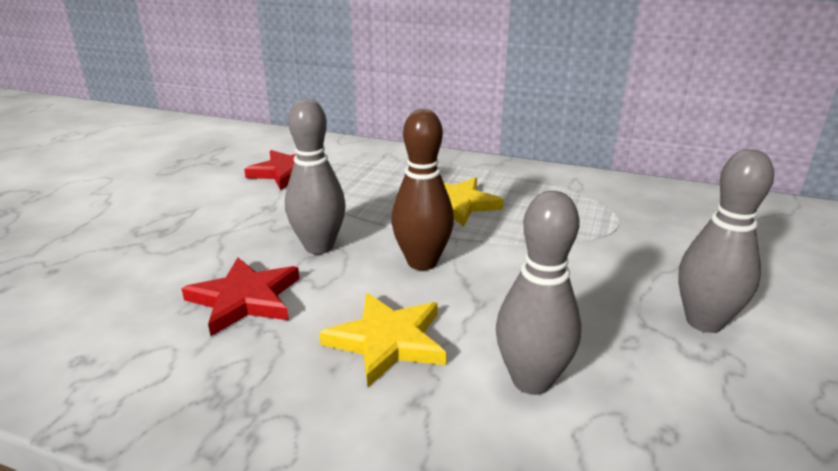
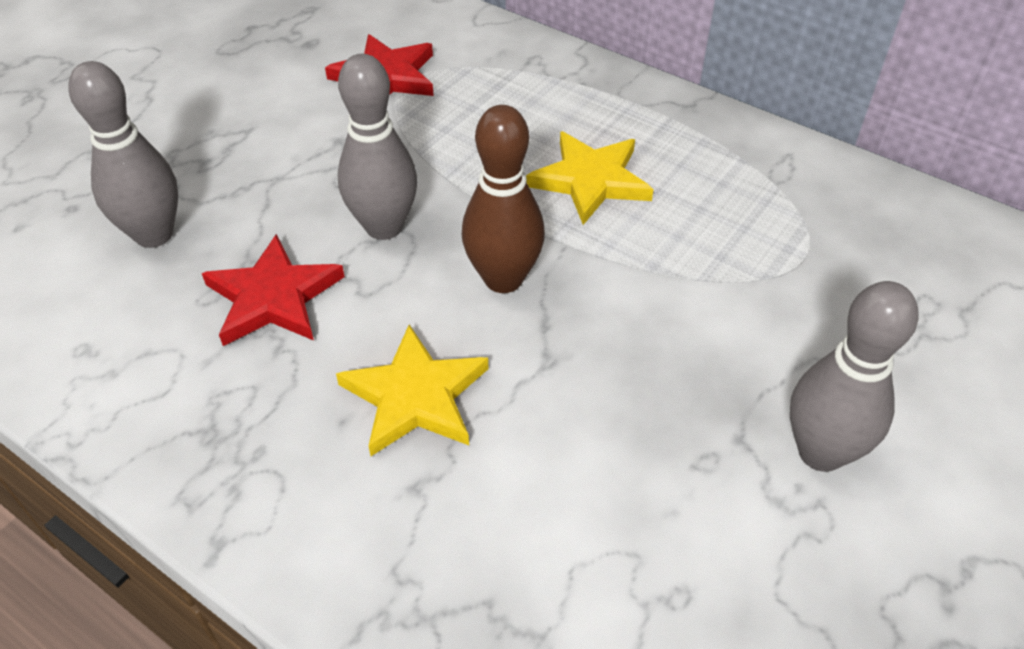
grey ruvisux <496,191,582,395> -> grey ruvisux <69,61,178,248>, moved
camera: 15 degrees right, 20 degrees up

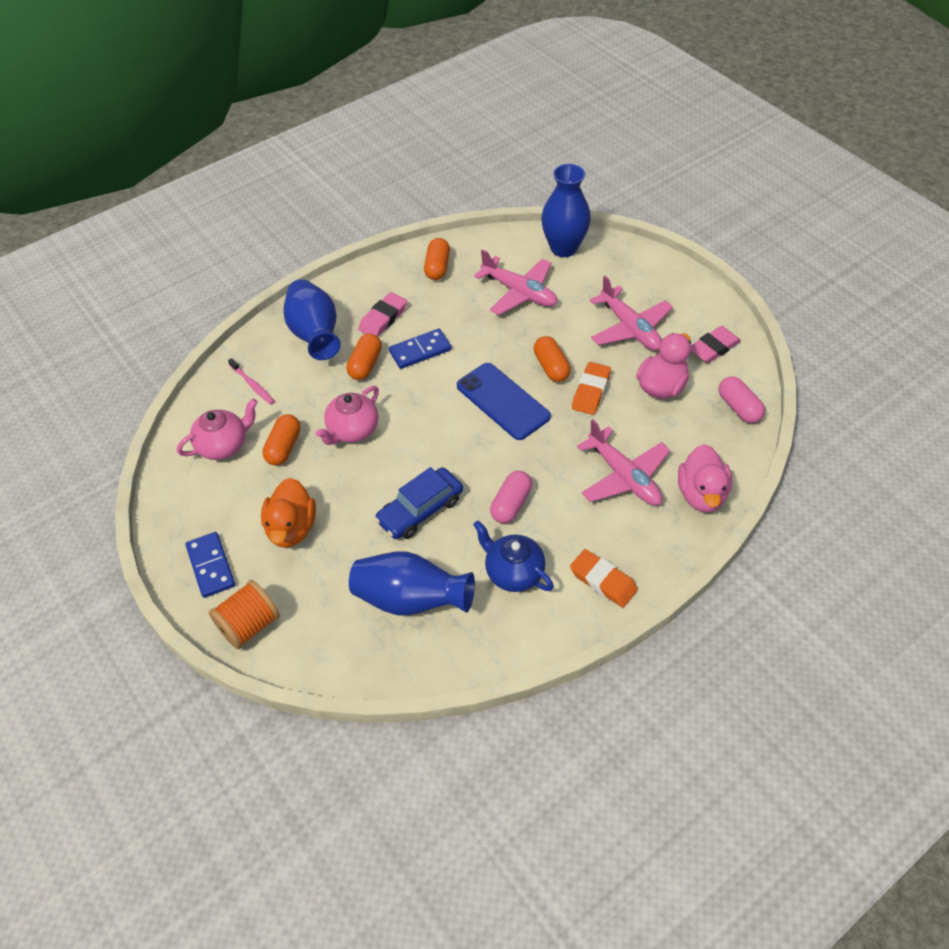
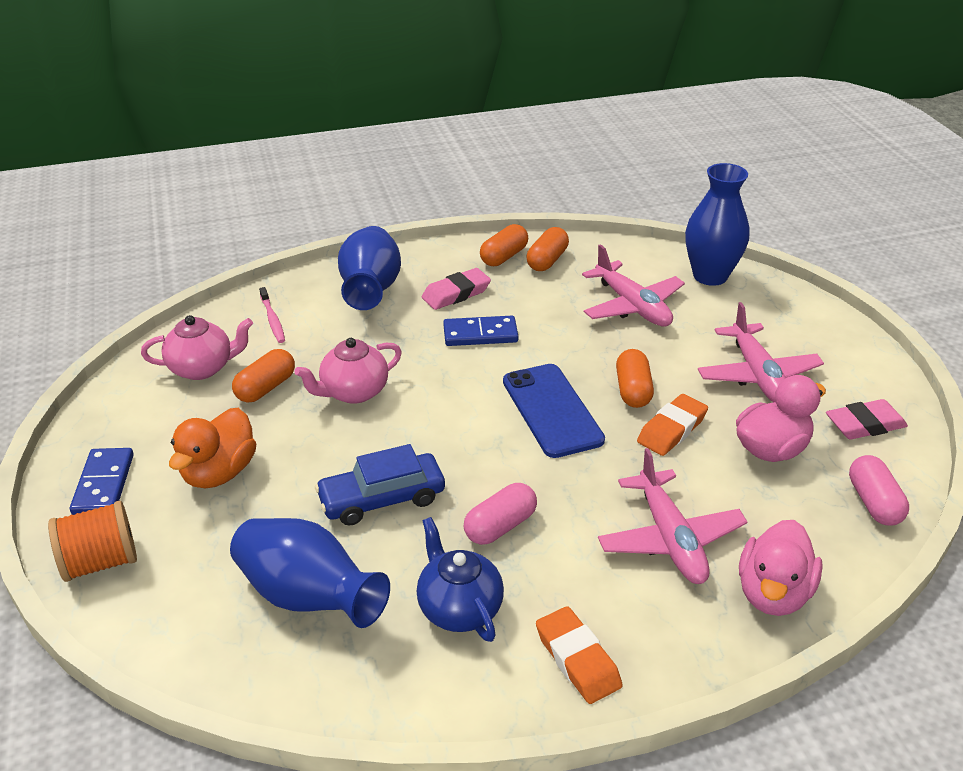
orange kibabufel <346,334,382,380> -> orange kibabufel <480,224,528,266>, moved
camera: 20 degrees right, 15 degrees down

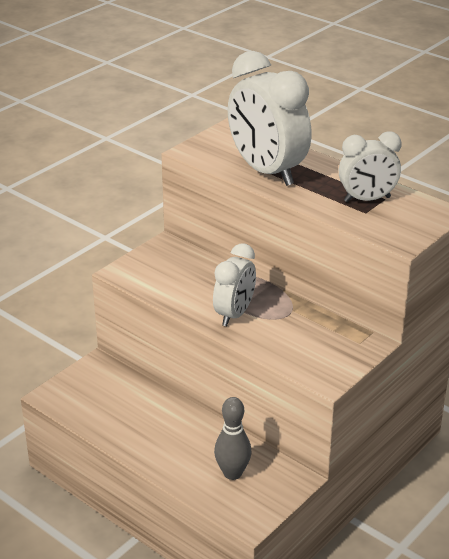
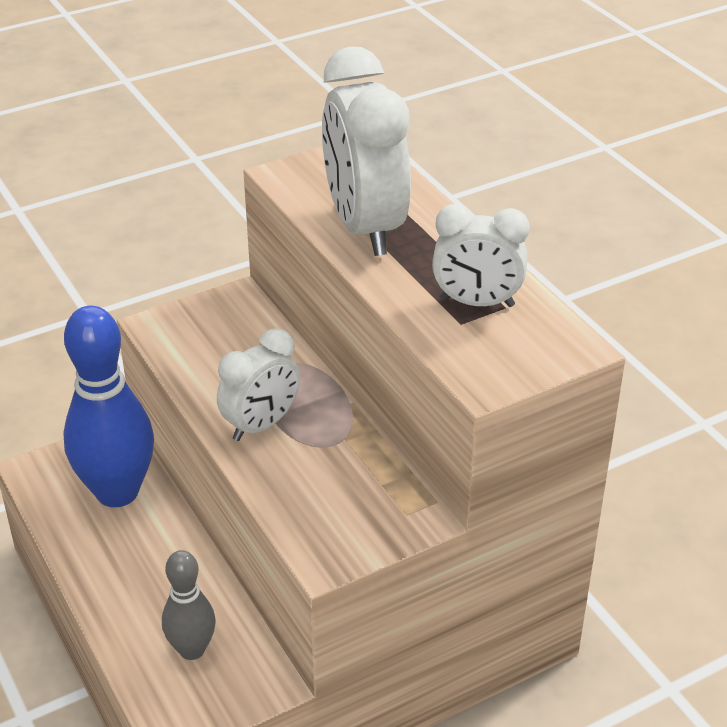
none -> blue ruvisux <63,306,154,507>
camera: 20 degrees right, 5 degrees up

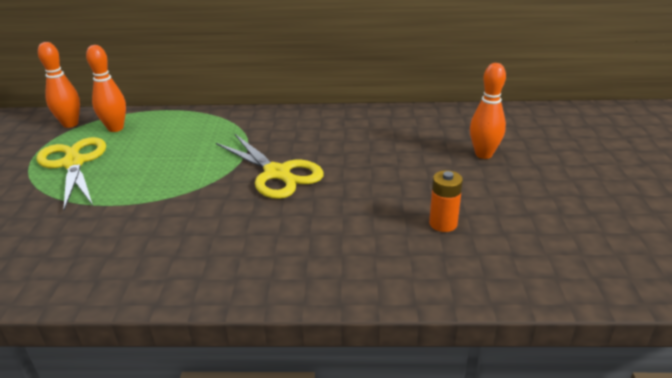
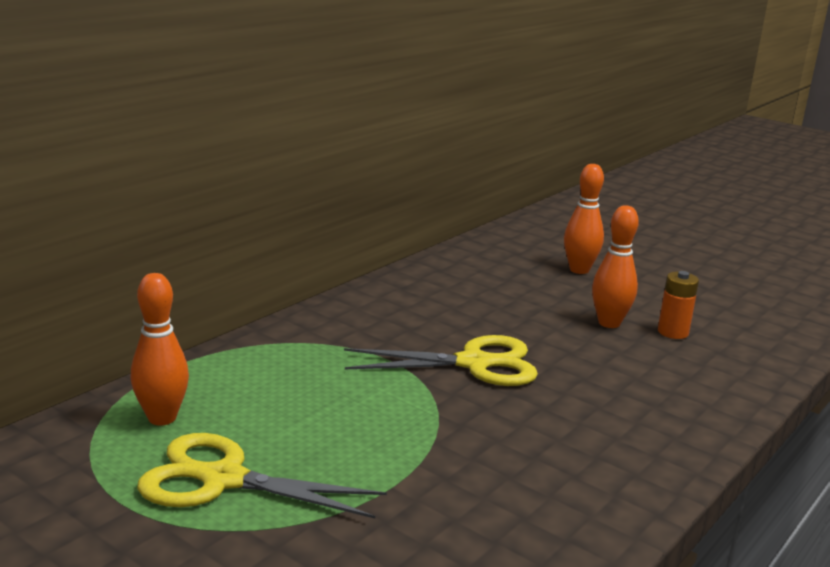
orange ruvisux <38,42,80,128> -> orange ruvisux <592,205,639,328>, moved
camera: 55 degrees left, 10 degrees down

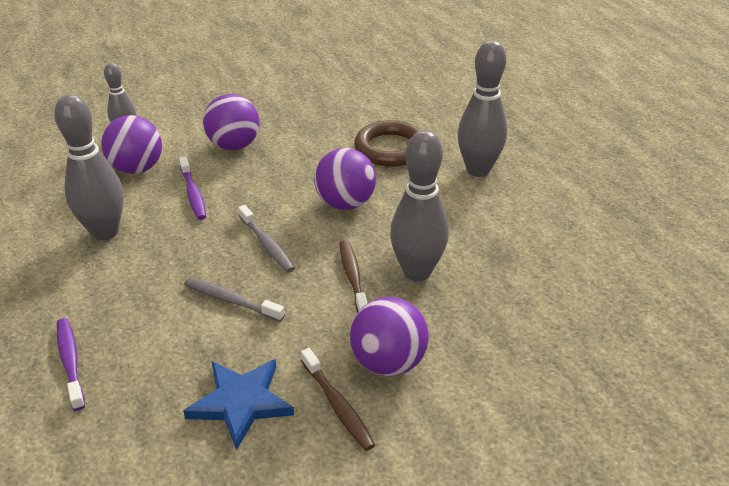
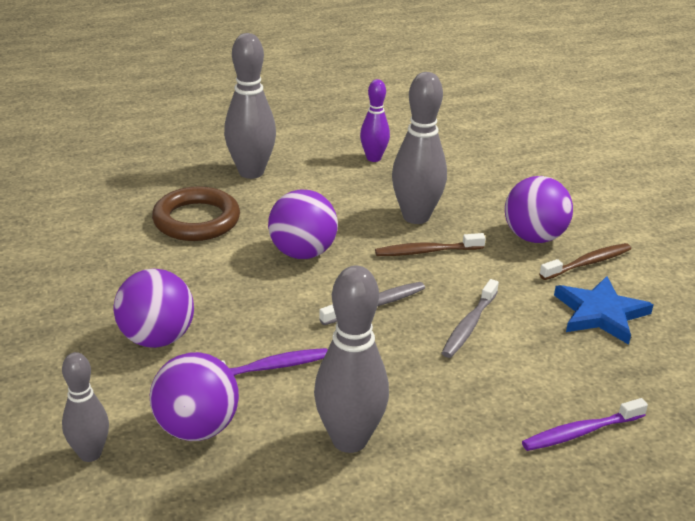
none -> purple ruvisux <360,79,390,162>
camera: 90 degrees left, 5 degrees down

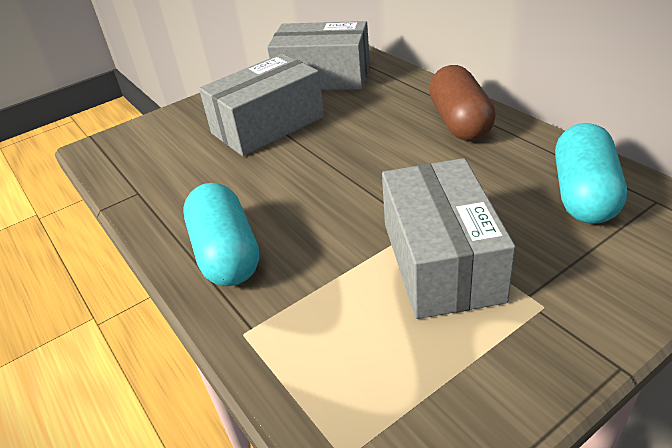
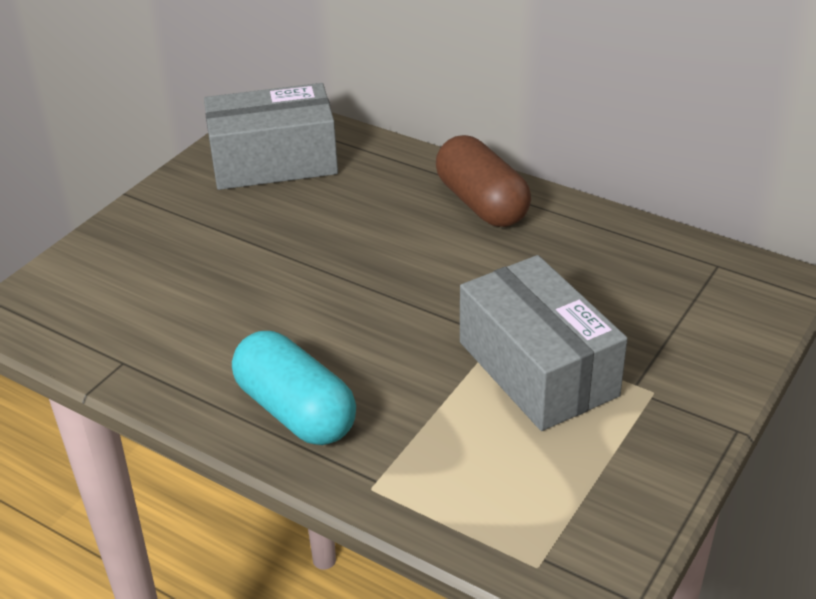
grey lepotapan <199,53,324,156> -> none
turquoise kibabufel <555,123,627,224> -> none
camera: 25 degrees left, 0 degrees up

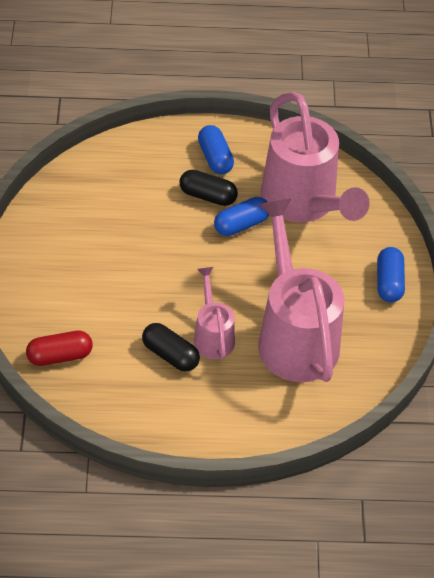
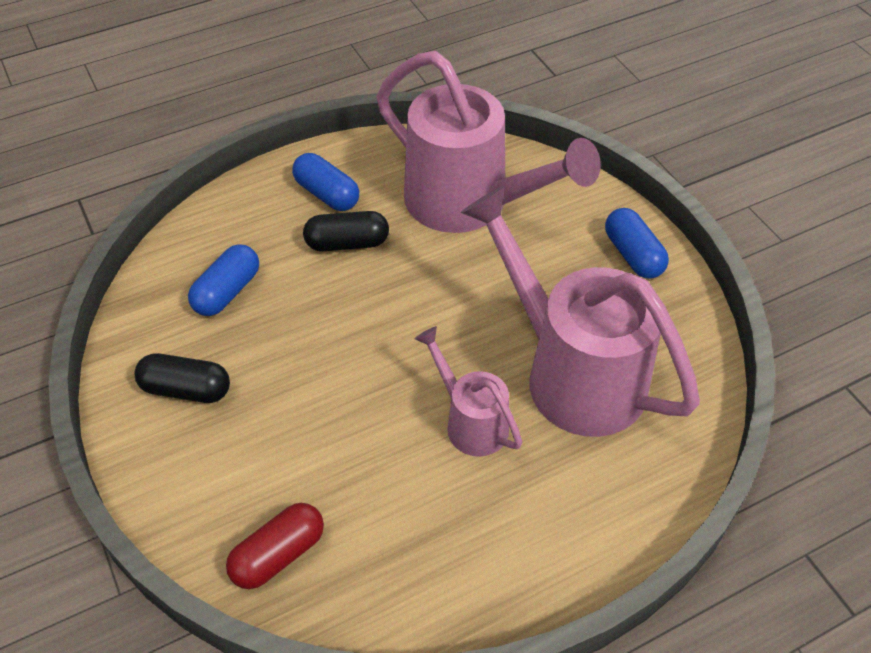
black kibabufel <142,323,200,372> -> black kibabufel <135,353,230,403>, moved
blue kibabufel <214,197,269,236> -> blue kibabufel <188,244,259,316>, moved
camera: 25 degrees left, 0 degrees up

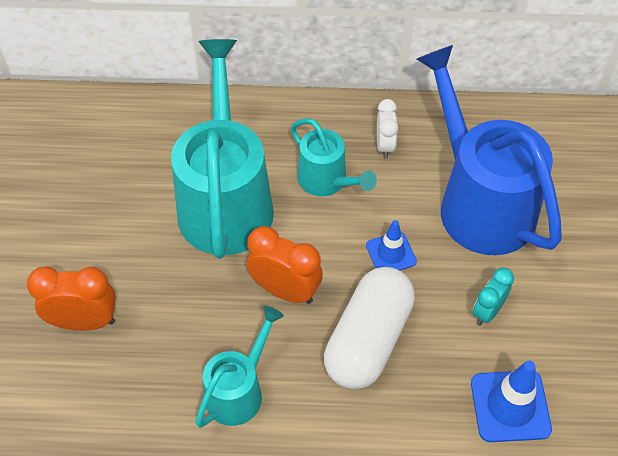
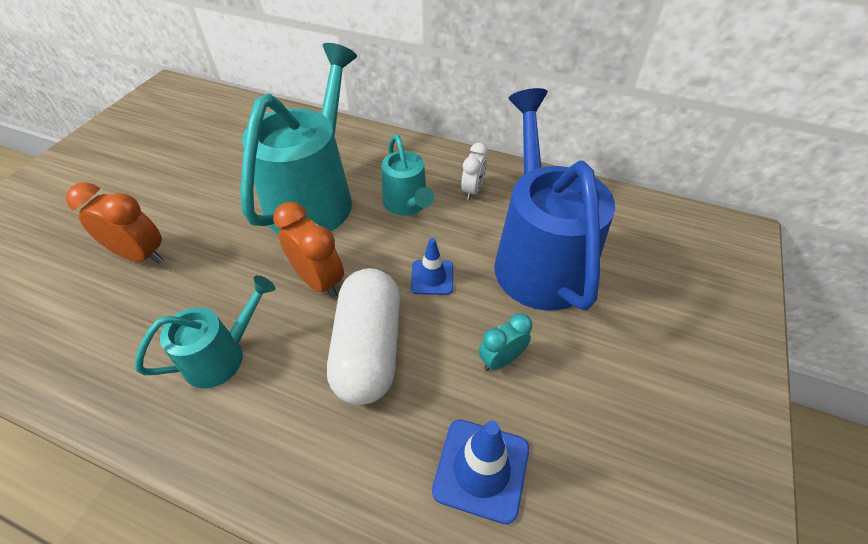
white kibabufel <324,267,415,390> -> white kibabufel <327,268,400,405>, 45 degrees counterclockwise
camera: 20 degrees right, 5 degrees down

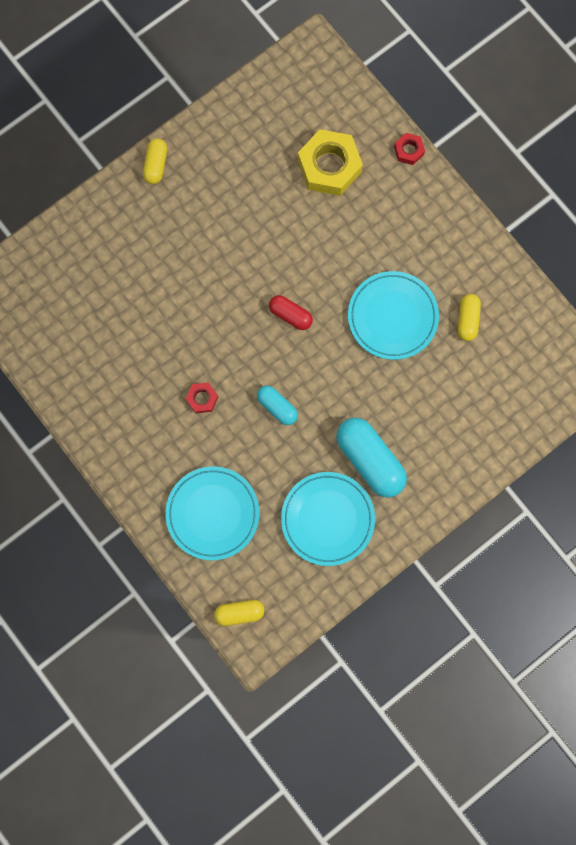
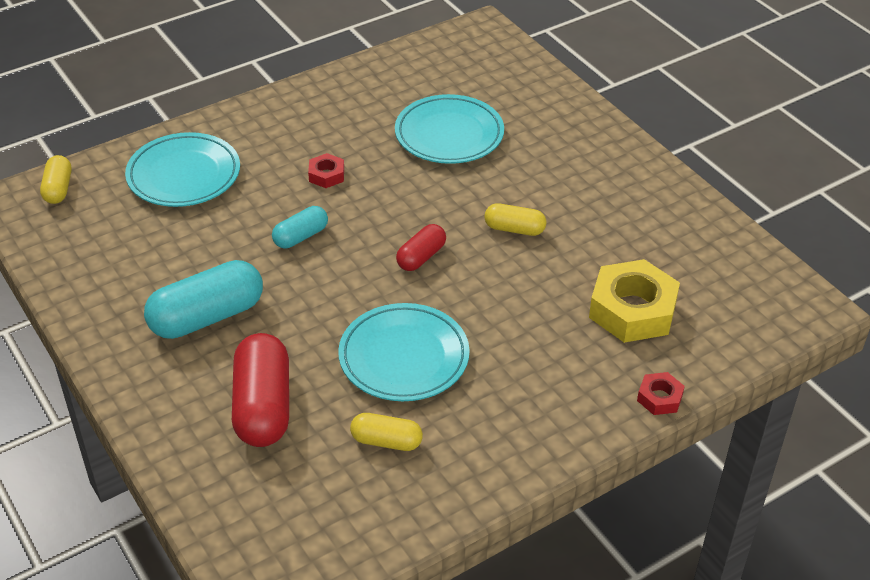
yellow kibabufel <143,139,167,184> -> yellow kibabufel <484,203,546,236>, moved
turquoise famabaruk <281,472,375,566> -> turquoise famabaruk <395,94,504,164>, moved
none -> red kibabufel <232,333,289,447>
camera: 95 degrees right, 35 degrees down

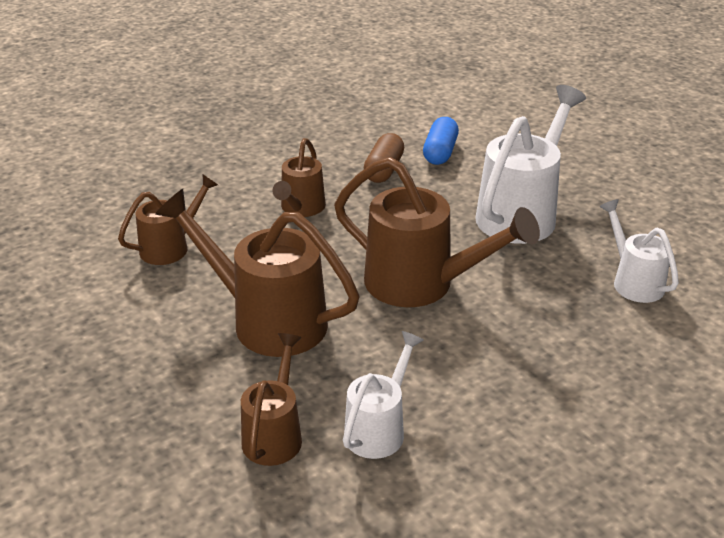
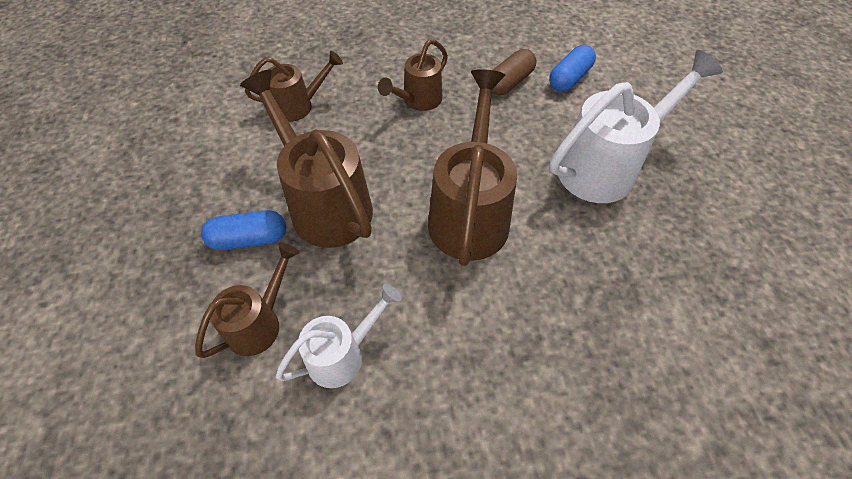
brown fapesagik <334,157,540,307> -> brown fapesagik <428,69,517,266>, 135 degrees counterclockwise
white fapesagik <599,199,679,303> -> none
none -> blue kibabufel <201,210,286,250>
camera: 25 degrees right, 20 degrees up

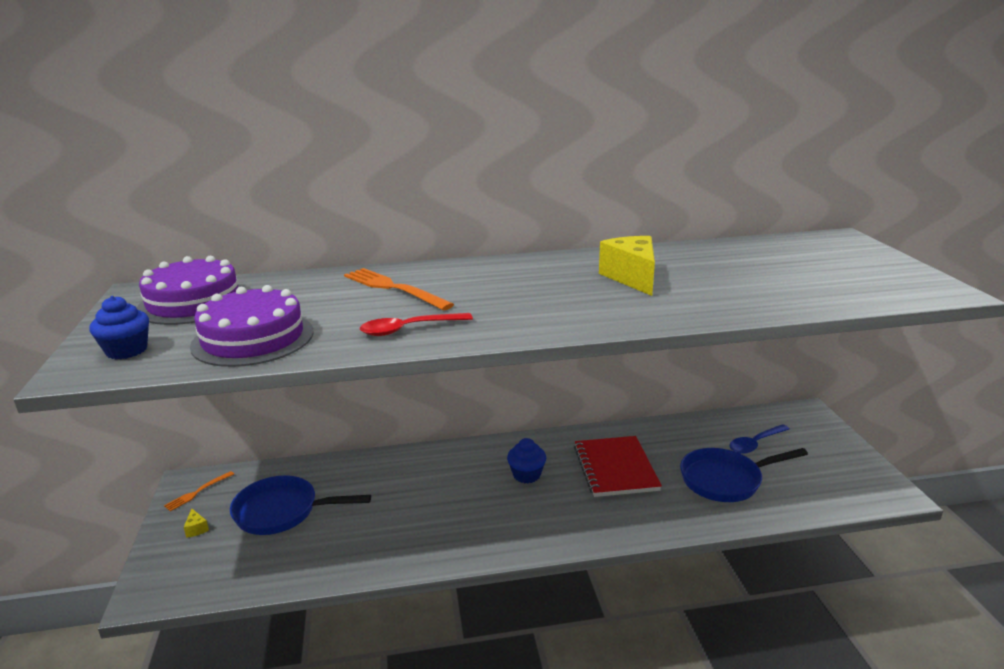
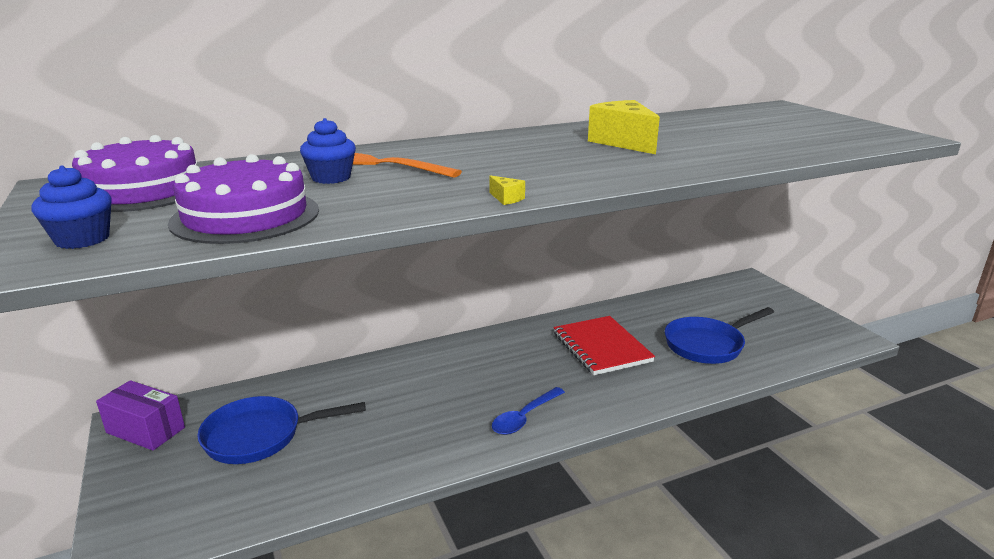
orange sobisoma <164,471,234,511> -> purple lepotapan <96,380,185,451>
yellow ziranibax <184,509,209,538> -> yellow ziranibax <489,175,525,205>, moved
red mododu <360,313,473,336> -> none
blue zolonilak <507,438,546,483> -> blue zolonilak <300,118,356,184>, moved
blue mododu <730,424,790,454> -> blue mododu <492,387,565,435>, moved
camera: 15 degrees left, 0 degrees up

